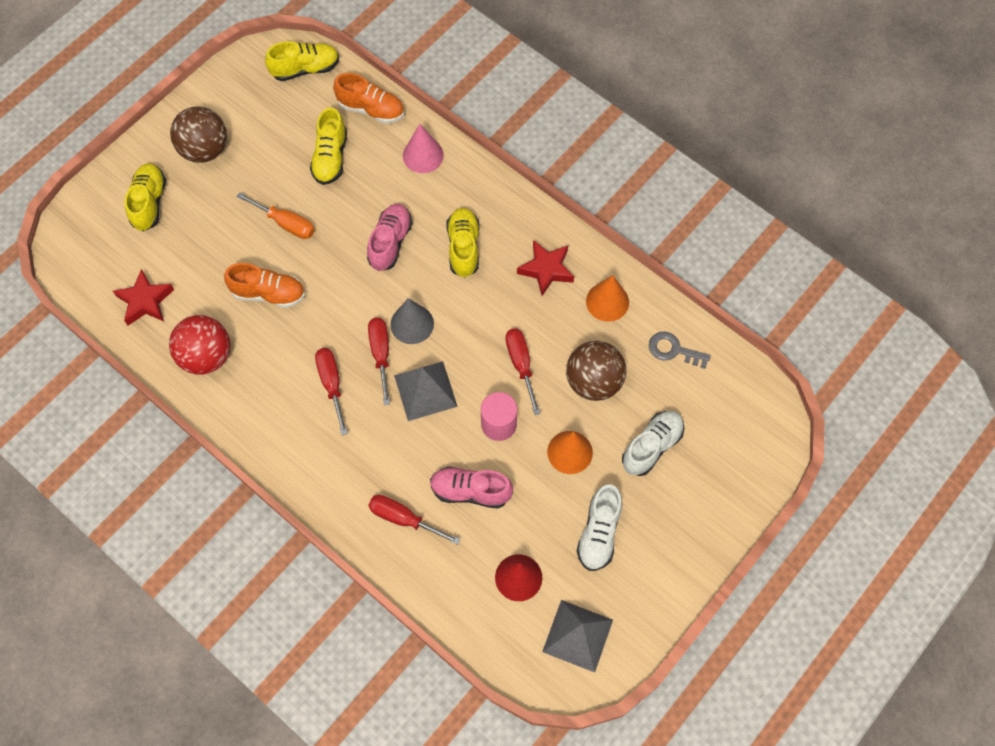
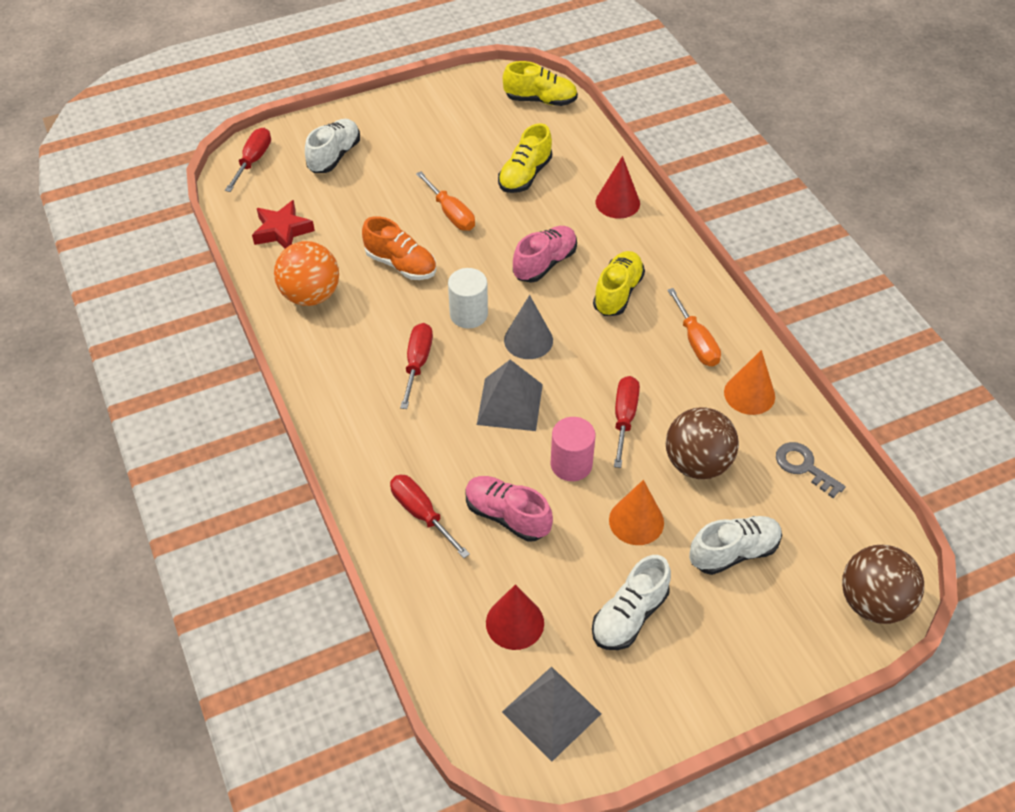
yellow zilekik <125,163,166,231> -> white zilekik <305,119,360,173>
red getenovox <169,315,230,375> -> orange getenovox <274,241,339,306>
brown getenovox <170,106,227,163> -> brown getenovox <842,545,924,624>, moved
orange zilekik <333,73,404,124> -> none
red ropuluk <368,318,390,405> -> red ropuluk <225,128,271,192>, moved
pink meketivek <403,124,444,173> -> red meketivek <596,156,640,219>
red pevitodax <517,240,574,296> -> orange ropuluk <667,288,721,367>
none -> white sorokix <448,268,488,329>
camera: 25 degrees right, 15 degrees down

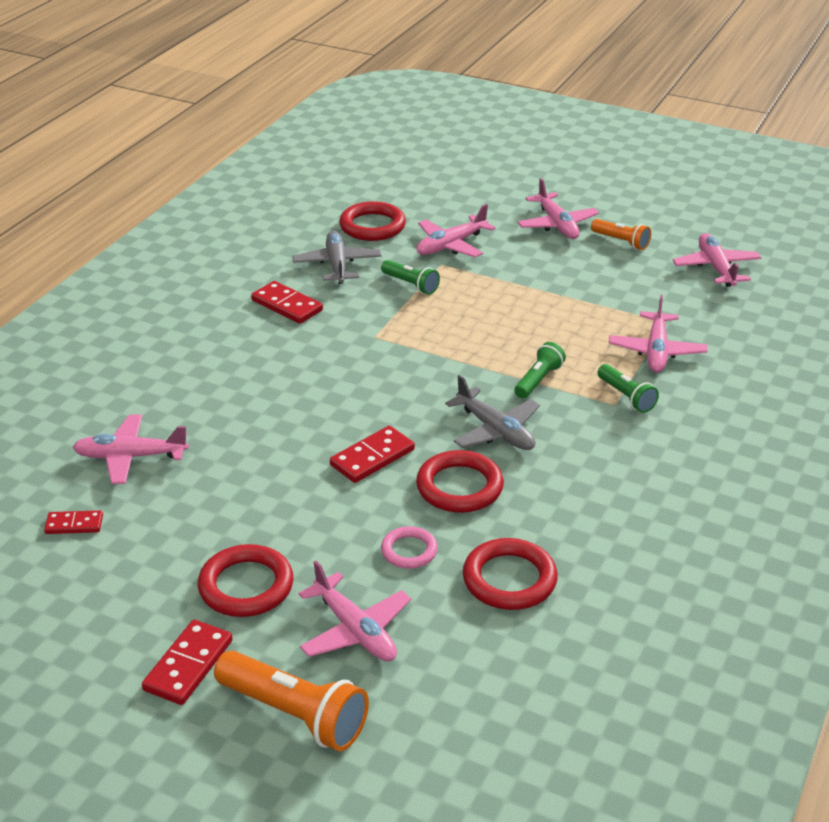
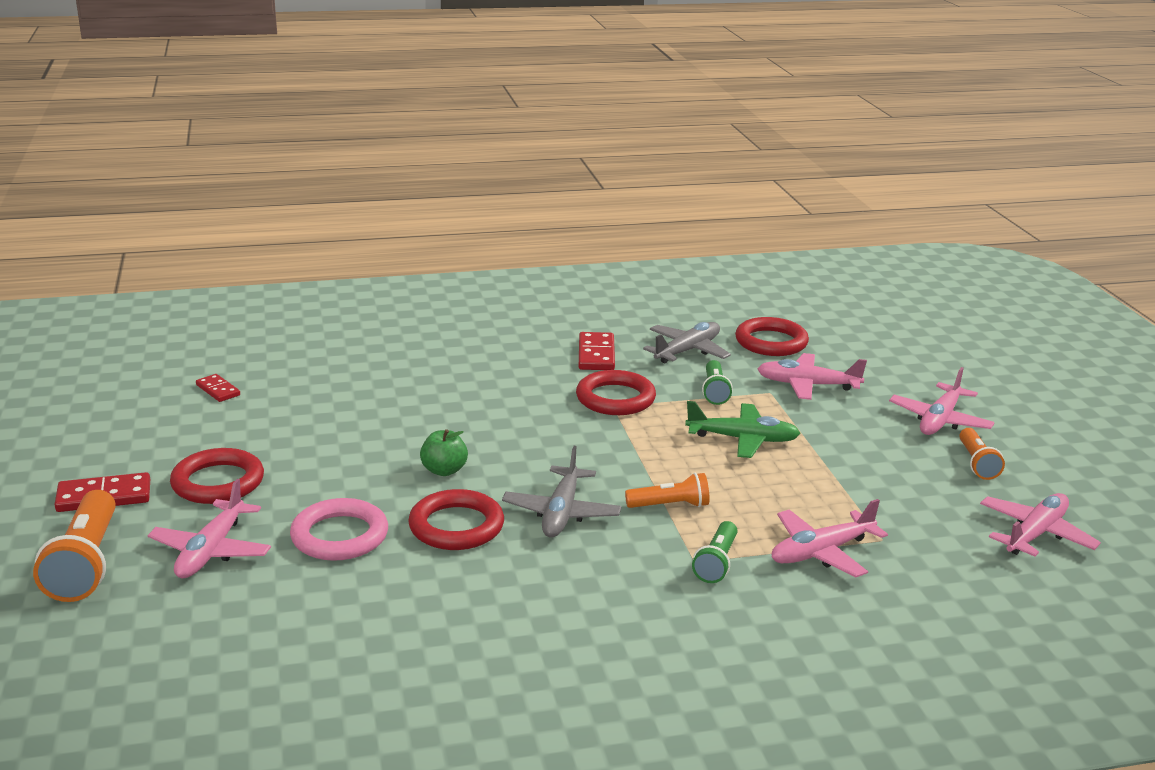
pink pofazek <73,414,189,484> -> none
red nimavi <330,426,415,483> -> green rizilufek <420,429,468,476>
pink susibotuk <381,526,438,569> -> pink susibotuk <290,498,388,561>, x1.63
red susibotuk <463,538,558,610> -> red susibotuk <576,370,656,415>, moved
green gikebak <514,342,566,398> -> orange gikebak <625,473,710,508>
none -> green pofazek <685,401,800,458>
camera: 50 degrees right, 10 degrees down

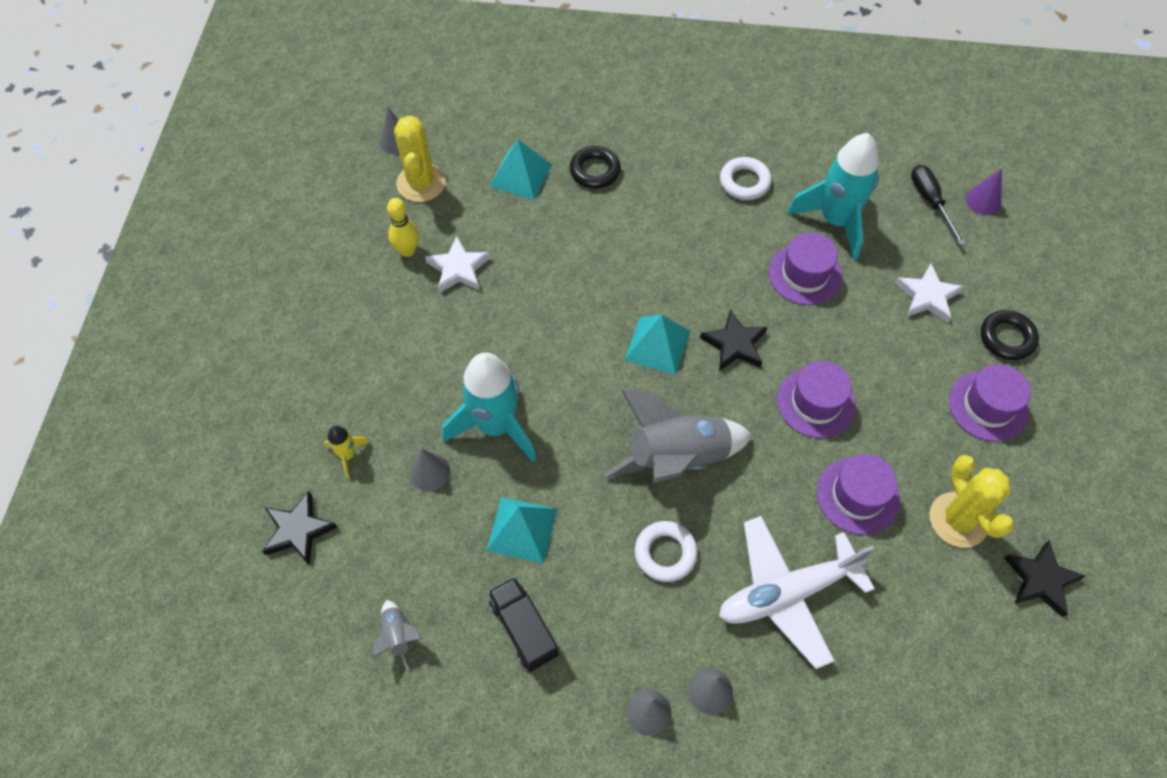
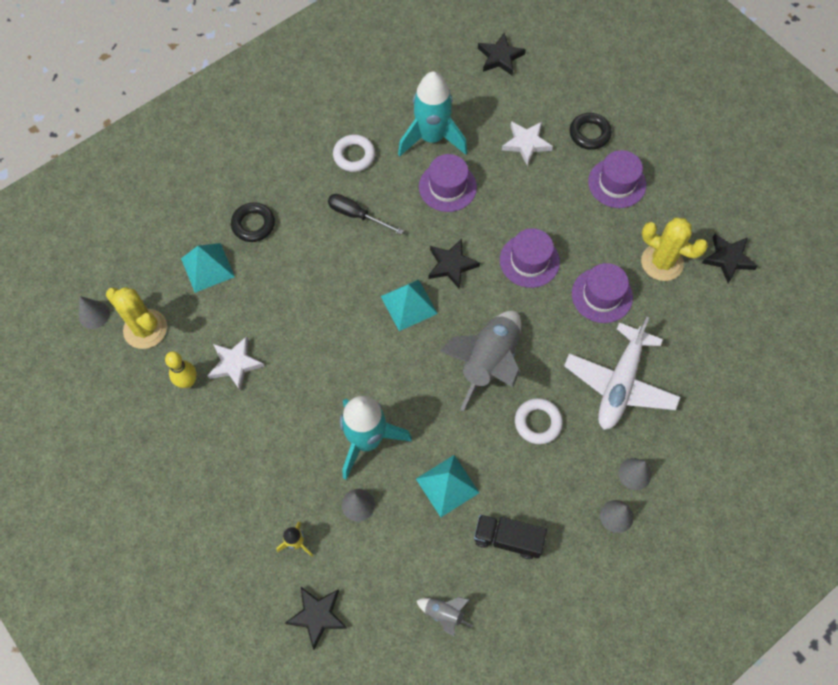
black ropuluk <911,165,966,245> -> black ropuluk <328,194,404,235>, moved
purple meketivek <966,168,1002,215> -> black pevitodax <478,33,526,76>
camera: 45 degrees left, 5 degrees up

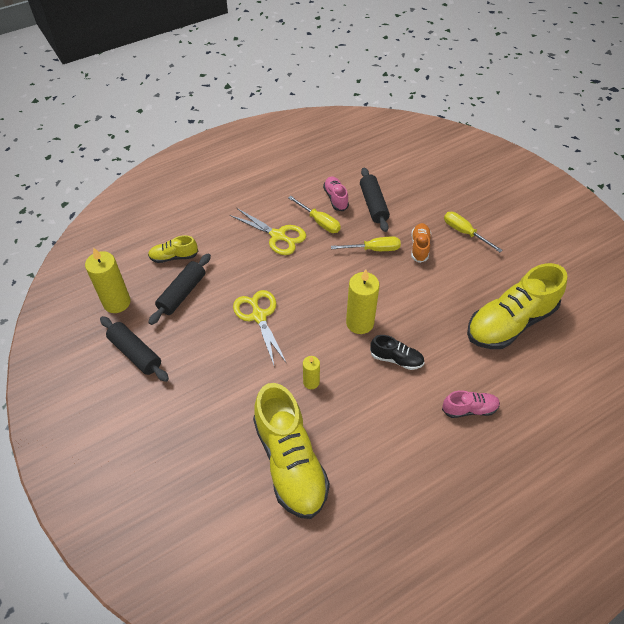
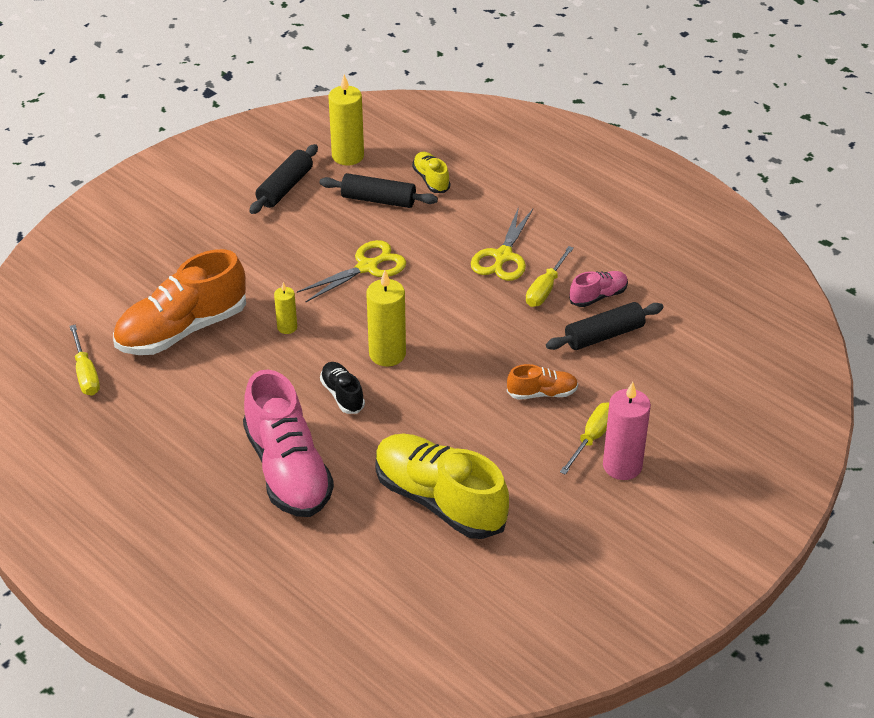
yellow zilekik <253,383,330,519> -> orange zilekik <113,249,246,355>
yellow ropuluk <331,237,401,251> -> yellow ropuluk <70,325,100,396>, moved
black zilekik <370,335,424,370> -> black zilekik <320,362,365,414>, 150 degrees clockwise
pink zilekik <442,390,500,418> -> pink zilekik <243,369,334,517>, x2.11
none -> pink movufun <603,382,651,480>
camera: 75 degrees right, 10 degrees down

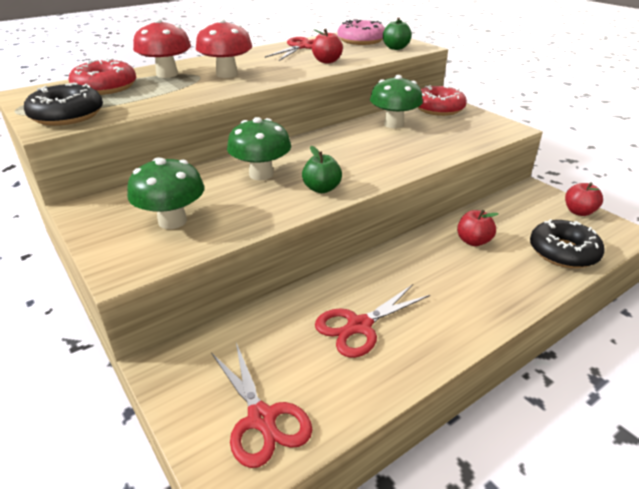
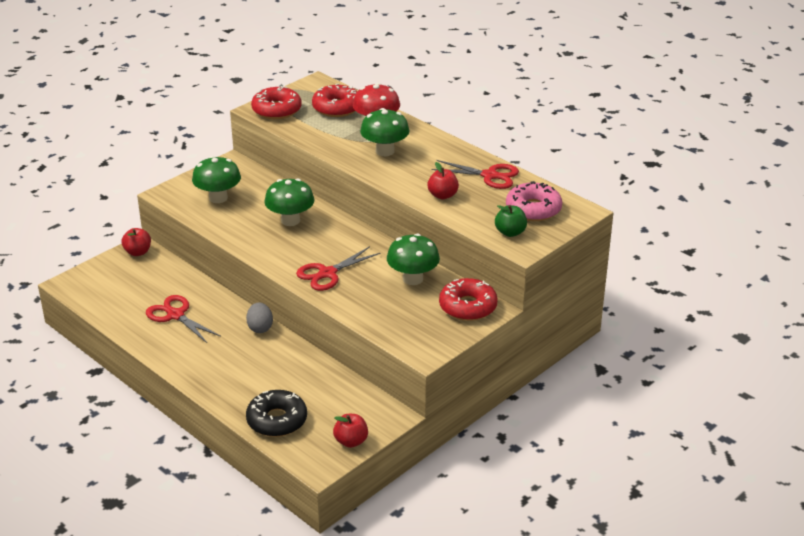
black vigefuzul <24,82,103,126> -> red vigefuzul <251,86,302,119>
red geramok <196,19,252,78> -> green geramok <360,108,410,156>
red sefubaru <211,343,312,468> -> red sefubaru <296,246,381,291>, moved
green rizilufek <302,146,342,193> -> none
red rizilufek <457,210,498,246> -> red rizilufek <122,228,151,256>, moved
none -> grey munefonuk <246,302,273,333>
camera: 80 degrees right, 0 degrees up

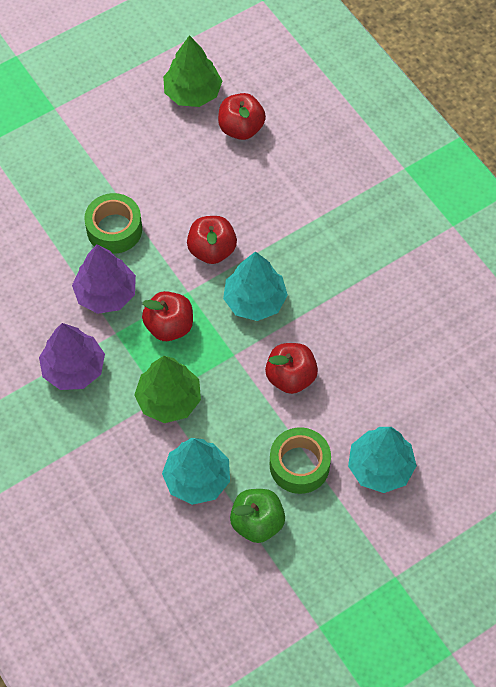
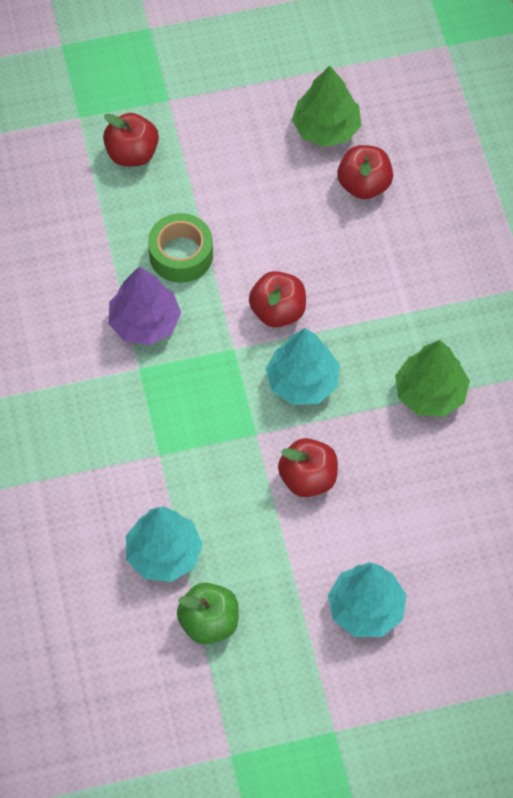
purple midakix <39,323,105,390> -> none
green midakix <134,356,201,423> -> green midakix <395,340,470,417>, moved
red rizilufek <142,291,193,341> -> red rizilufek <103,113,159,166>, moved
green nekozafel <270,427,331,494> -> none
camera: 20 degrees right, 0 degrees up

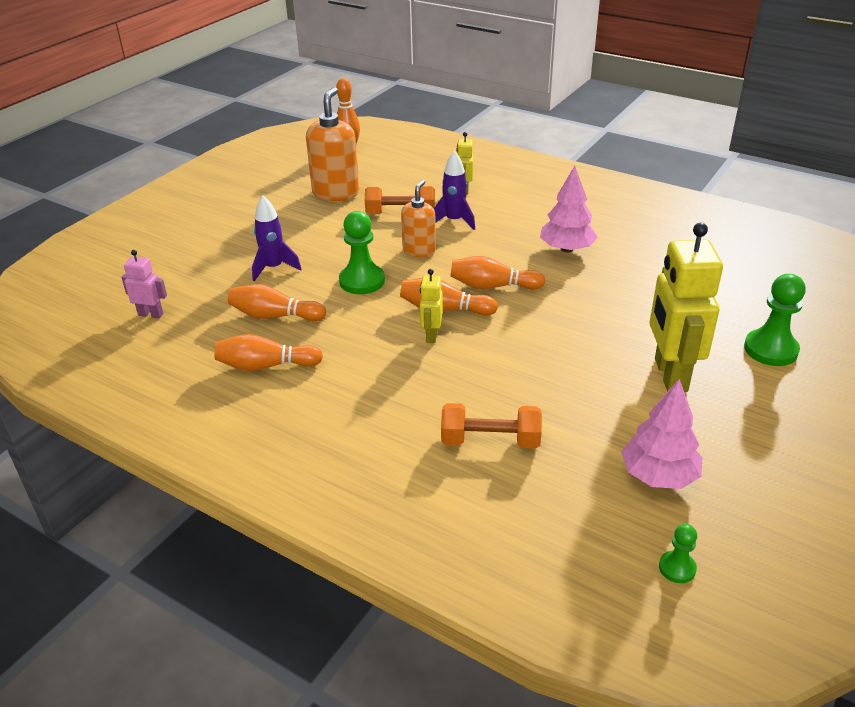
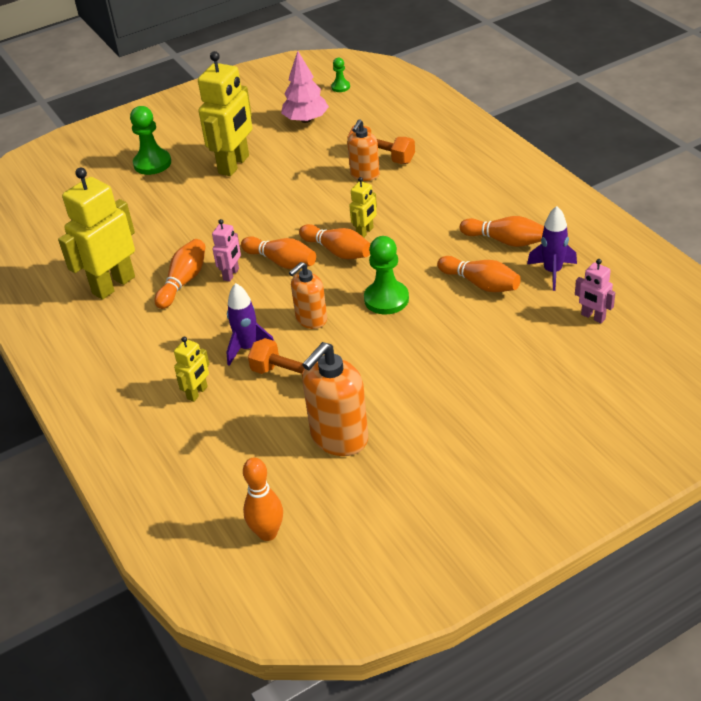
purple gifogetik <252,195,302,282> -> purple gifogetik <527,206,577,291>, moved
pink midakix <540,166,598,253> -> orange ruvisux <154,239,206,309>
none -> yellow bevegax <58,168,135,300>
none -> pink bevegax <212,219,241,282>
none -> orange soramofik <347,119,380,181>
camera: 150 degrees left, 5 degrees up

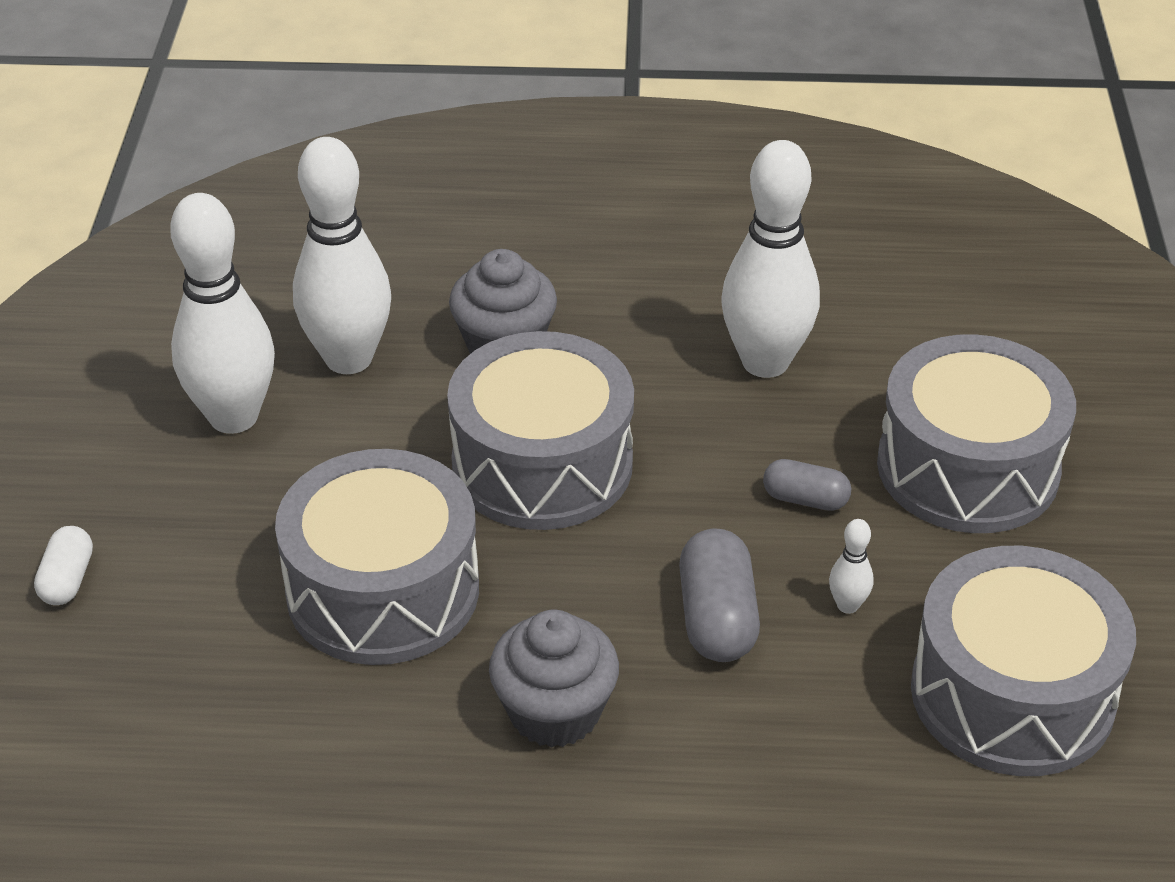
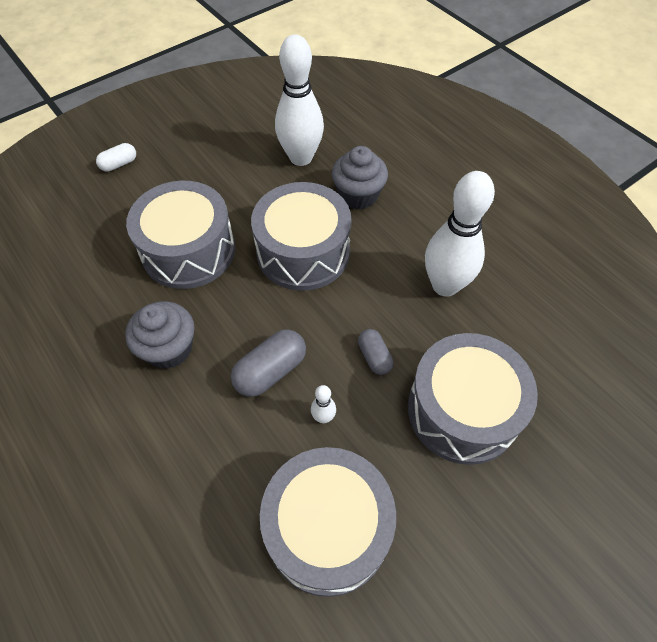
white ruvisux <170,193,275,434> -> none
camera: 50 degrees right, 15 degrees up

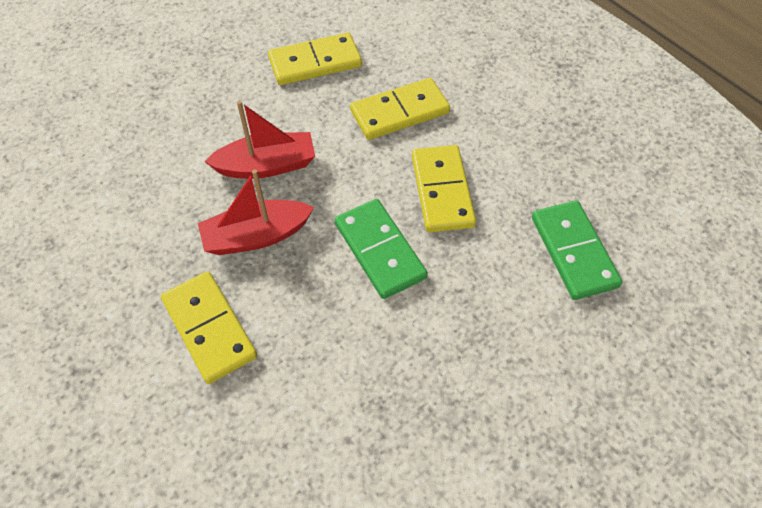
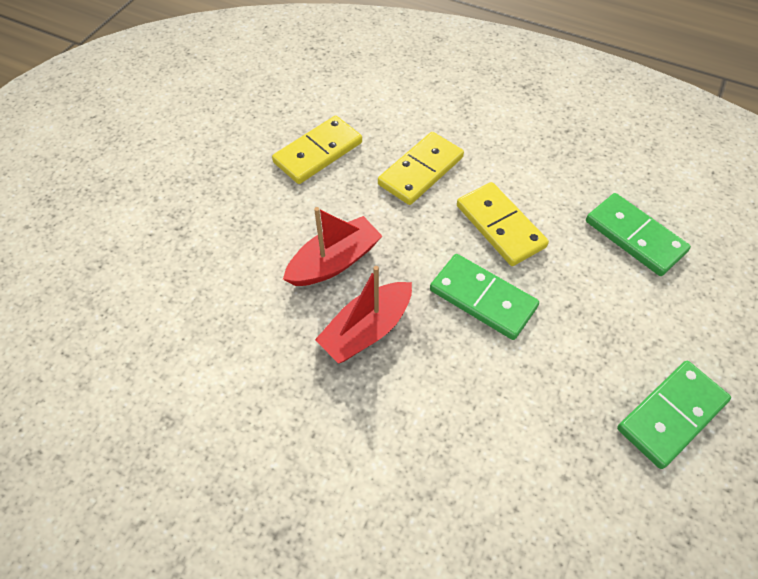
yellow nimavi <161,271,257,384> -> none
none -> green nimavi <617,361,731,469>
camera: 25 degrees left, 0 degrees up

